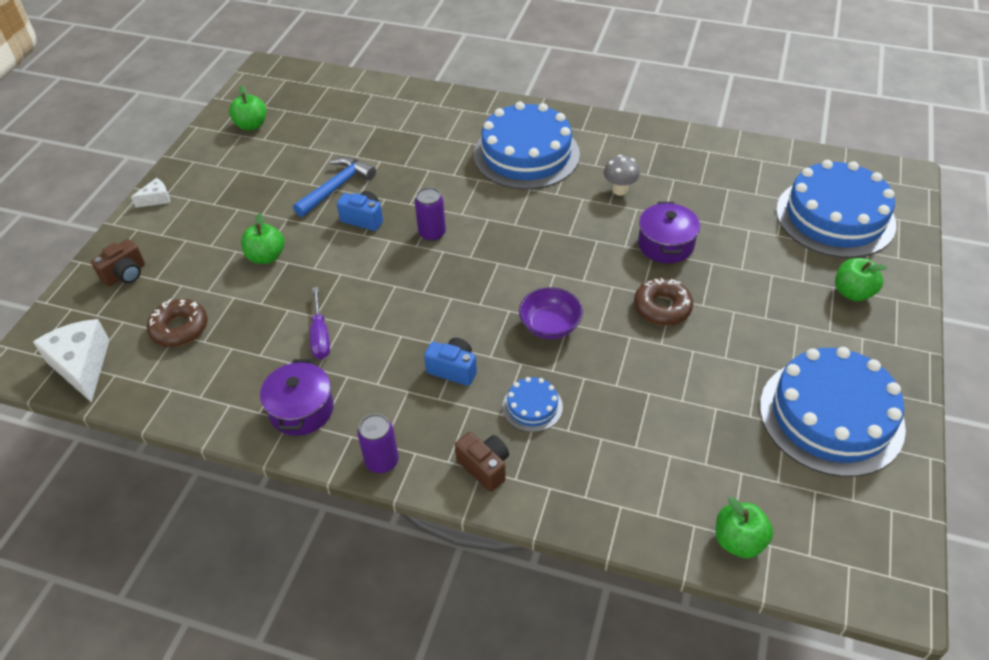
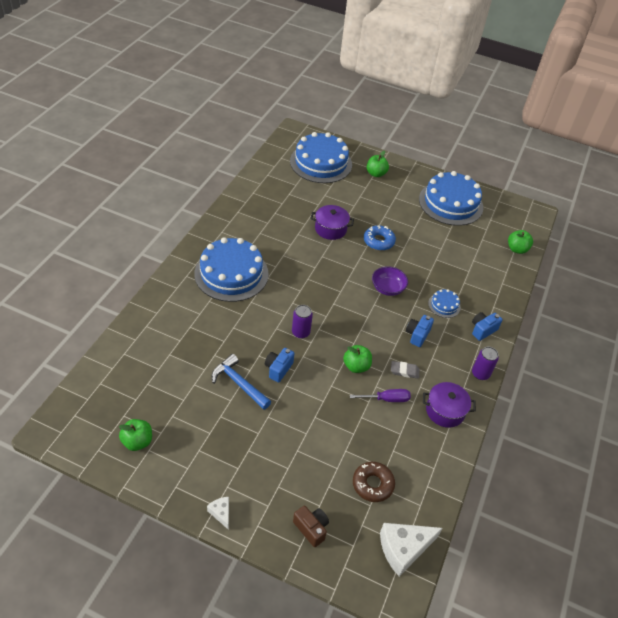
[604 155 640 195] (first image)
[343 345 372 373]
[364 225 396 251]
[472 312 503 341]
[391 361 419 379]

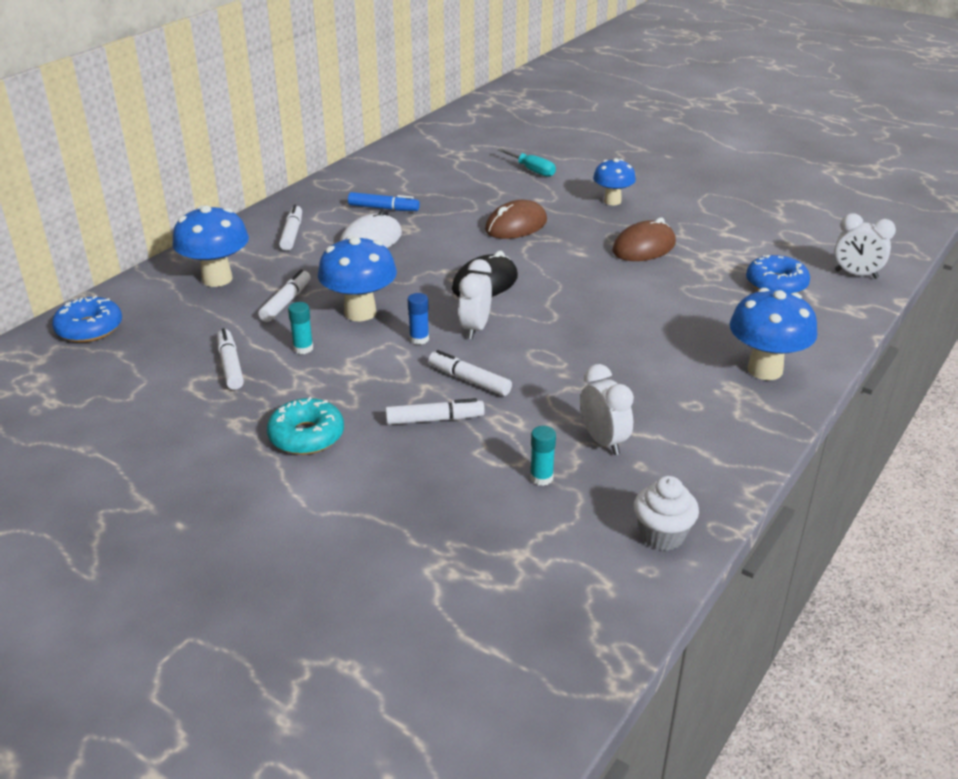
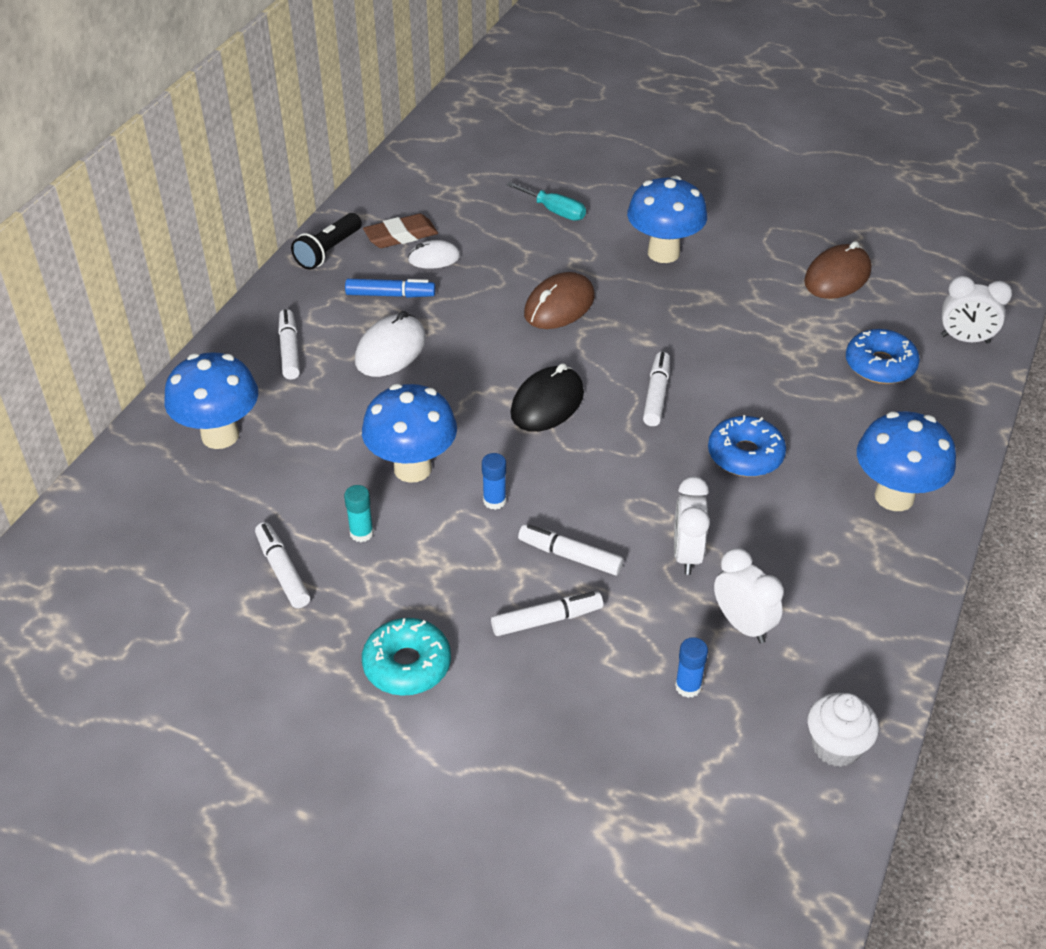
[627 176 707 263]
[804 241 871 299]
[674 476 710 575]
[643 352 670 426]
[708 415 786 477]
[675 637 708 698]
[291 213 362 270]
[363 214 438 248]
[408 240 460 269]

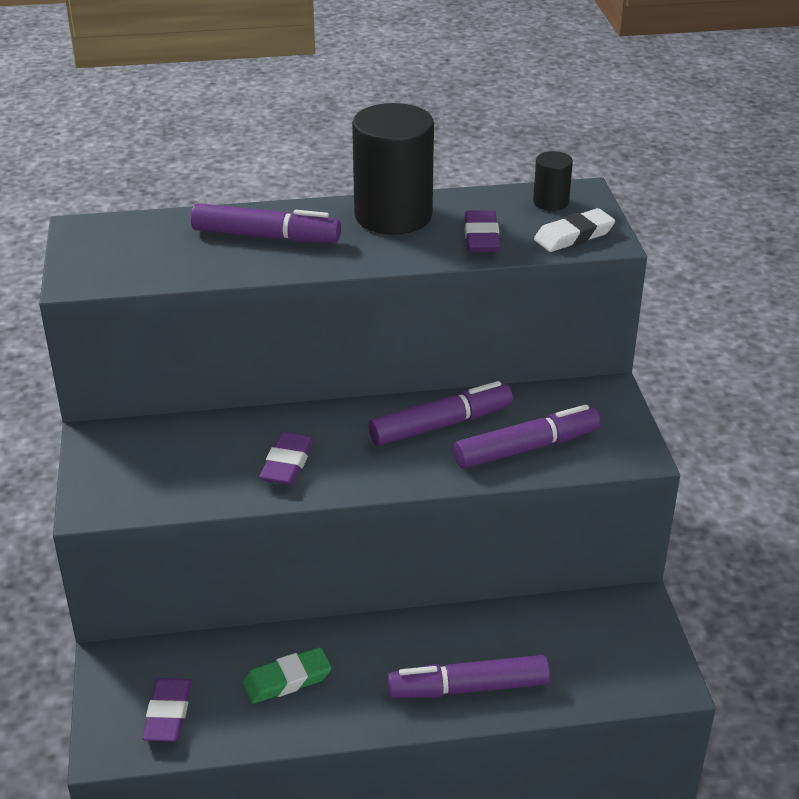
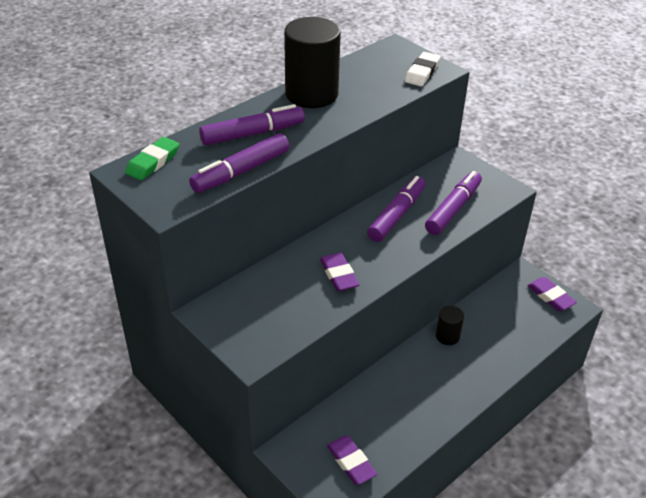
[436 306 464 345]
[527 277 577 311]
[125 137 179 180]
[189 133 289 193]

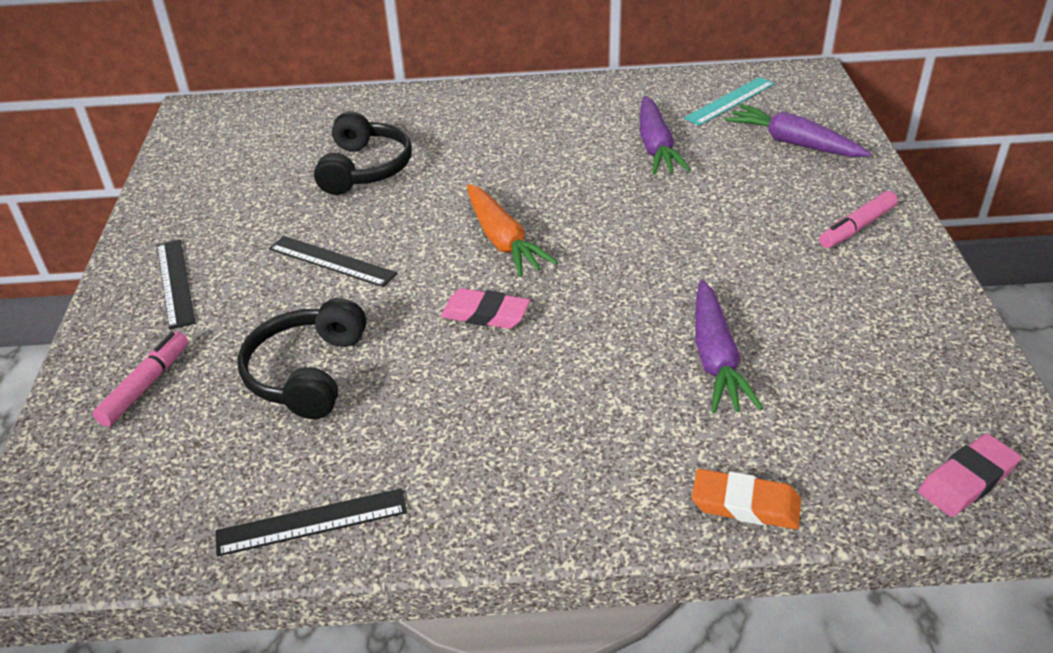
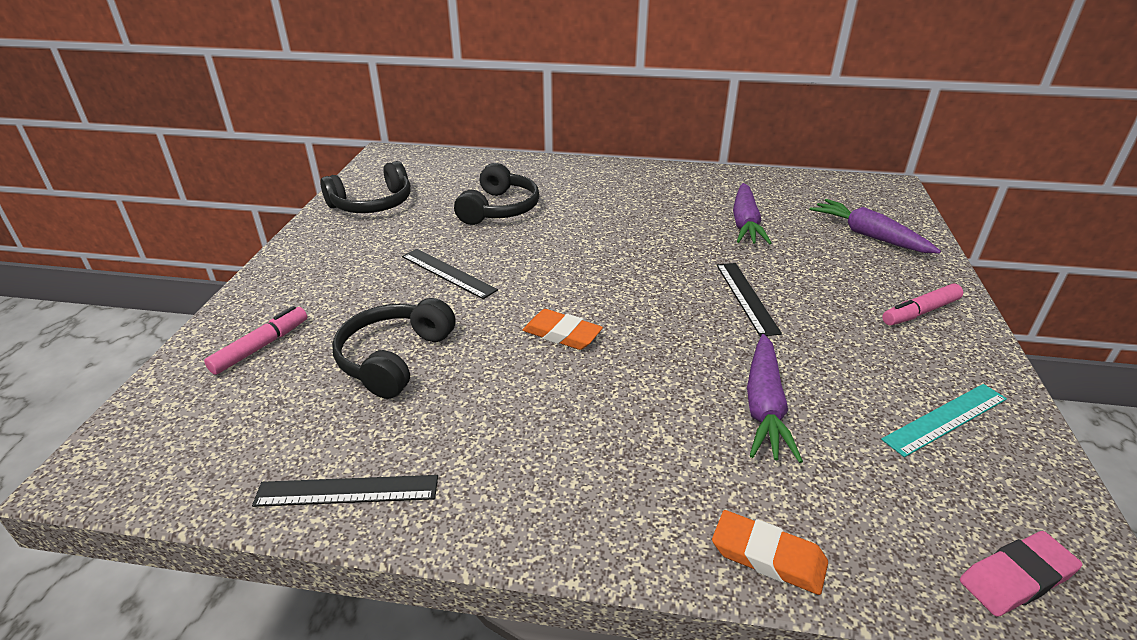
[881 384 1007 457]
[467 184 558 277] (first image)
[717 263 782 337]
[523 309 603 350]
[320 161 411 213]

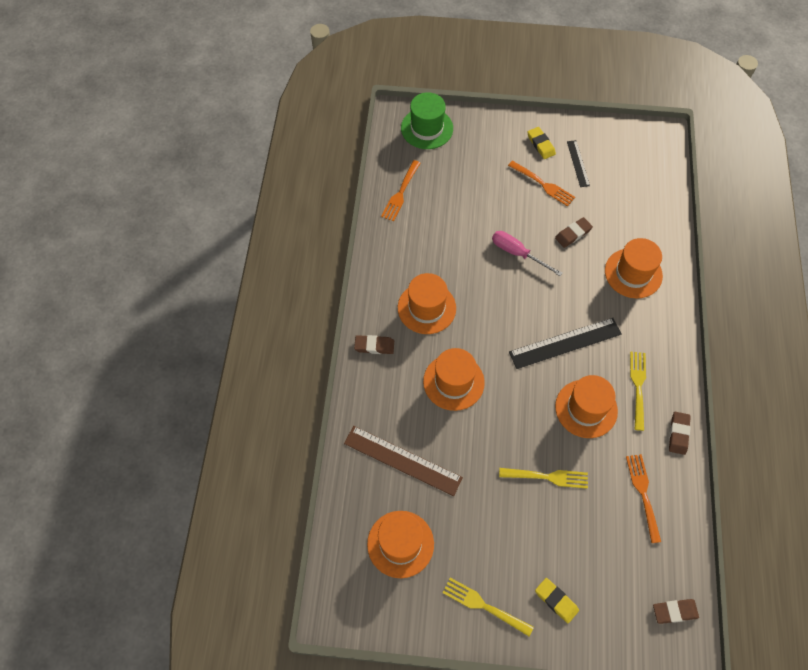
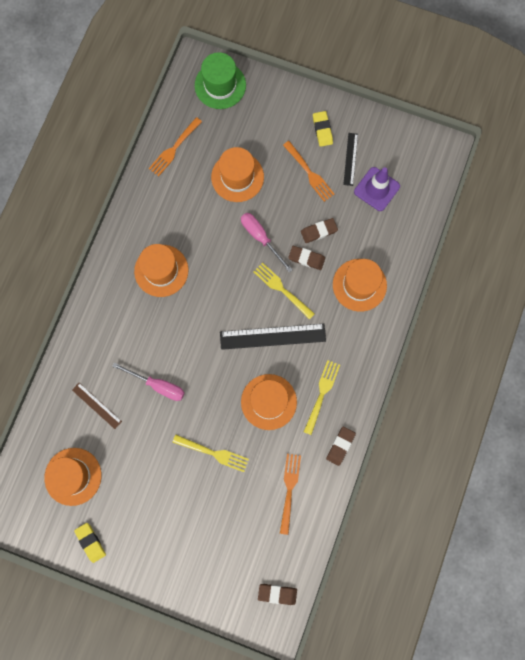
[288 246 325 270]
[211 147 264 202]
[72 383 122 429]
[254 262 315 320]
[74 523 106 563]
[354 167 400 211]
[112 362 185 401]

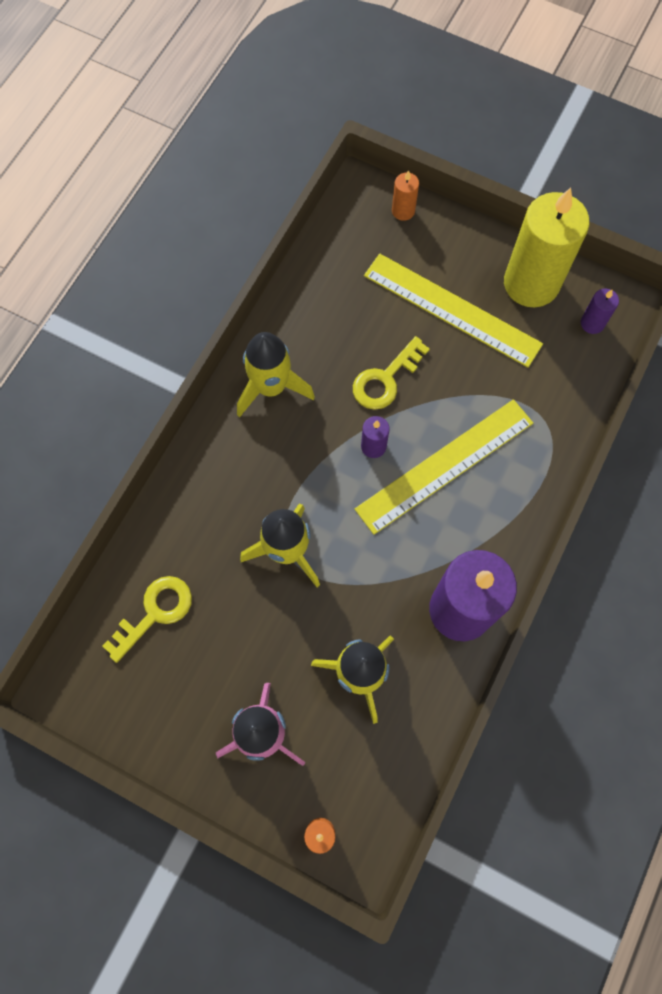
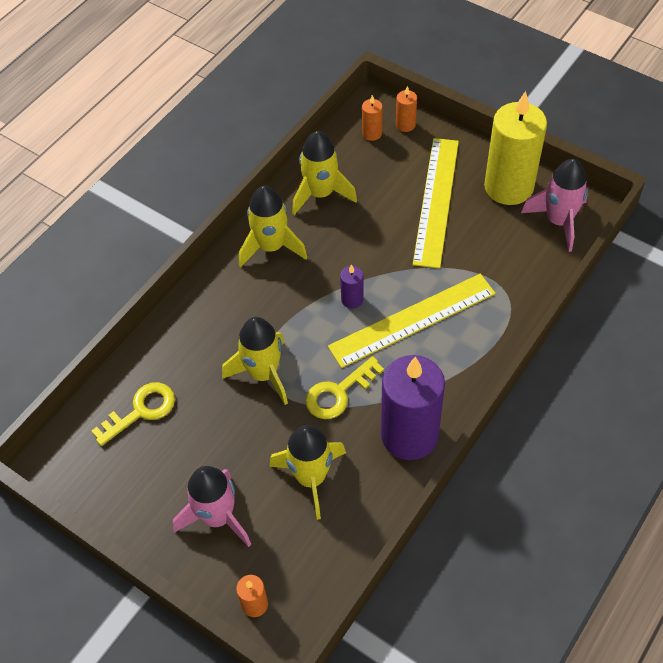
[413 138 459 269]
[521 159 588 252]
[305 356 384 419]
[362 95 383 141]
[292 131 357 215]

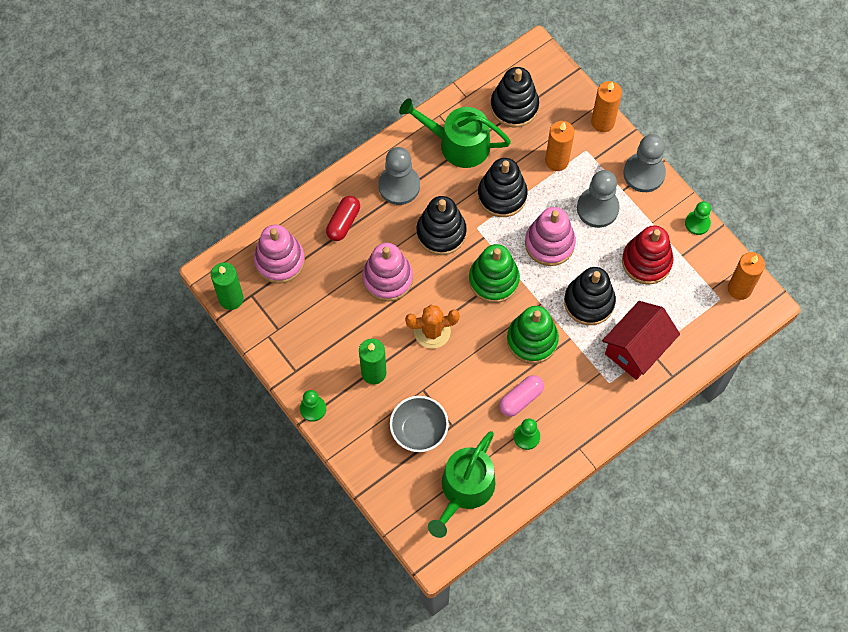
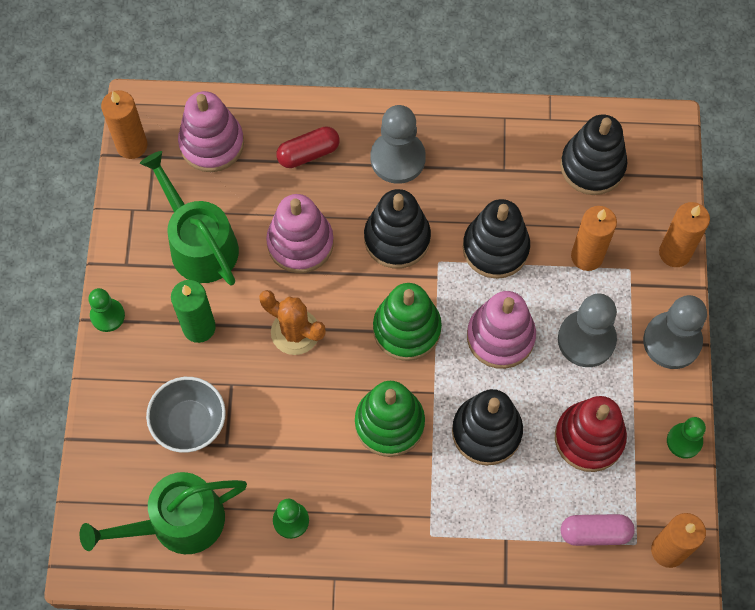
[140 151 239 286]
[101 90 147 159]
[602 301 680 380] (first image)
[561 514 635 546]

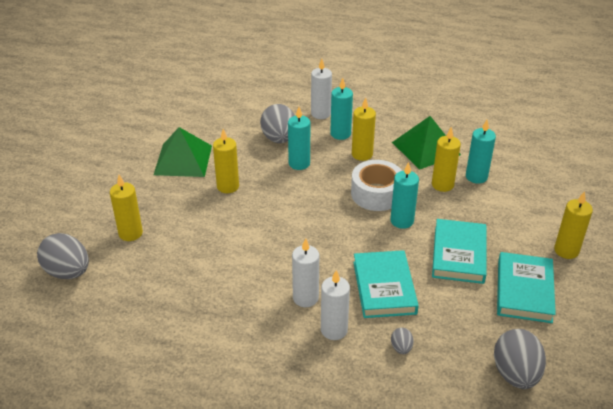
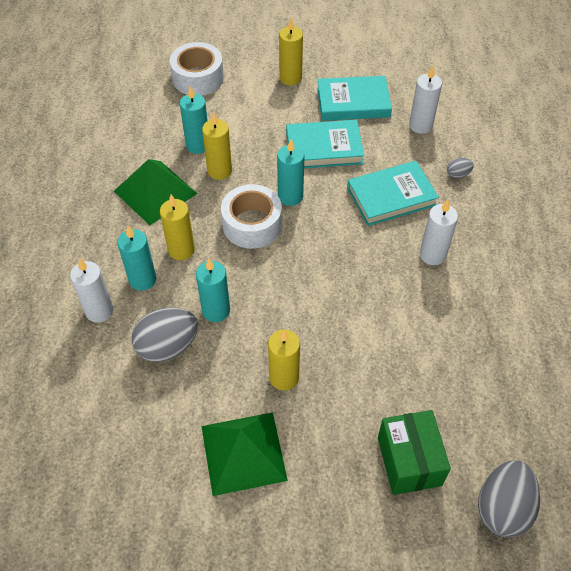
[378 410 451 495]
[409 66 442 134]
[494 329 546 389] (first image)
[169 42 224 96]

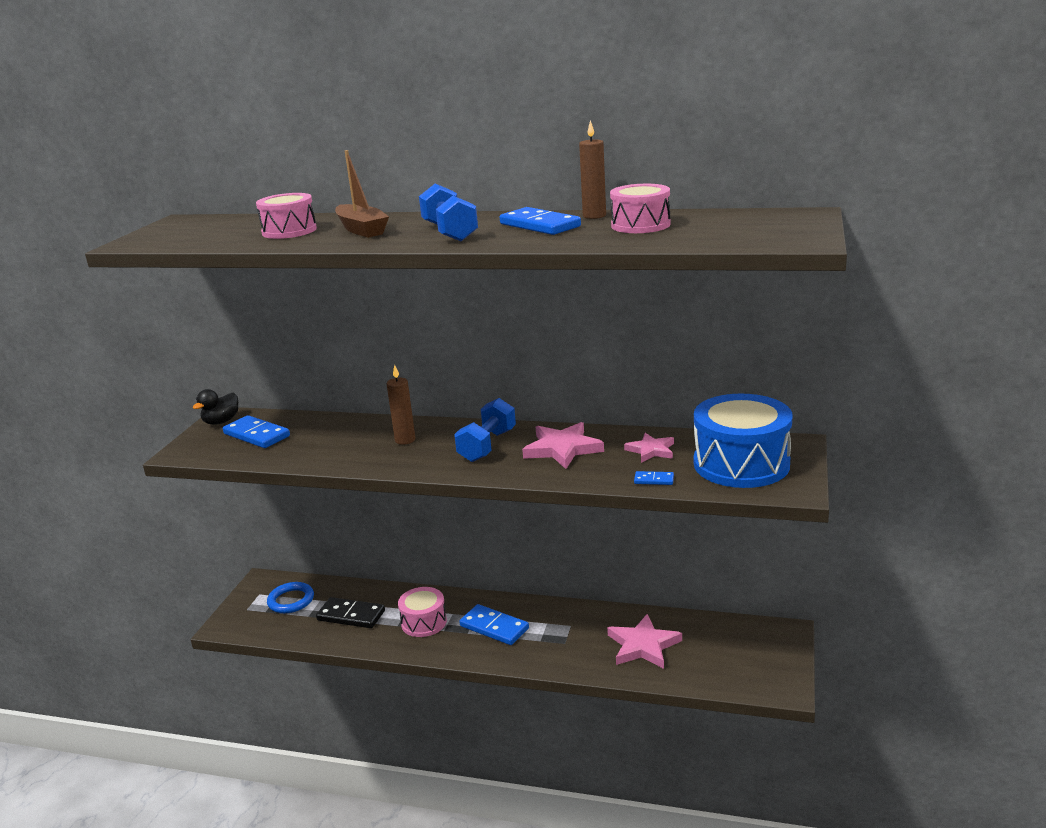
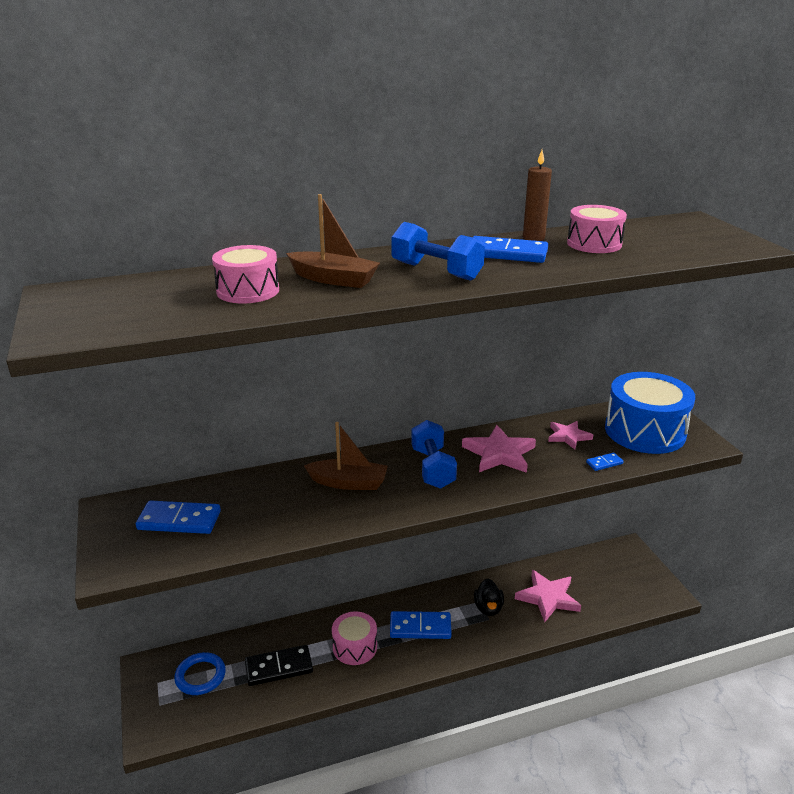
[304 422 388 490]
[474 578 504 616]

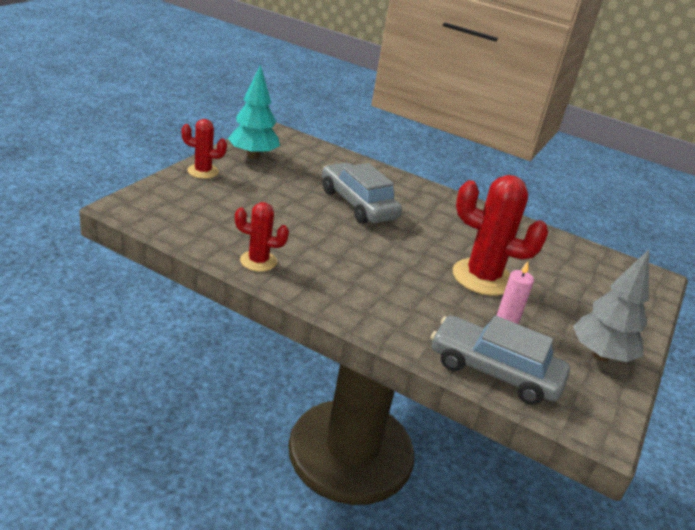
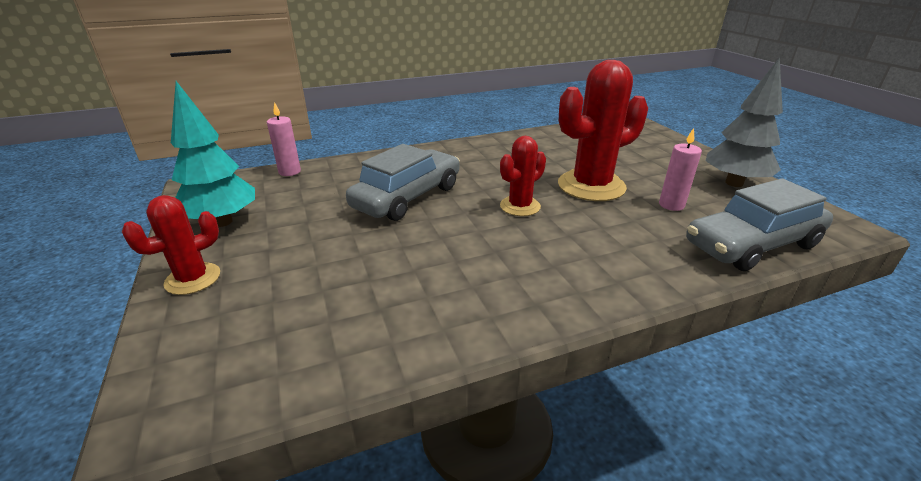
[346 144 460 221]
[500 136 546 216]
[267 102 301 176]

